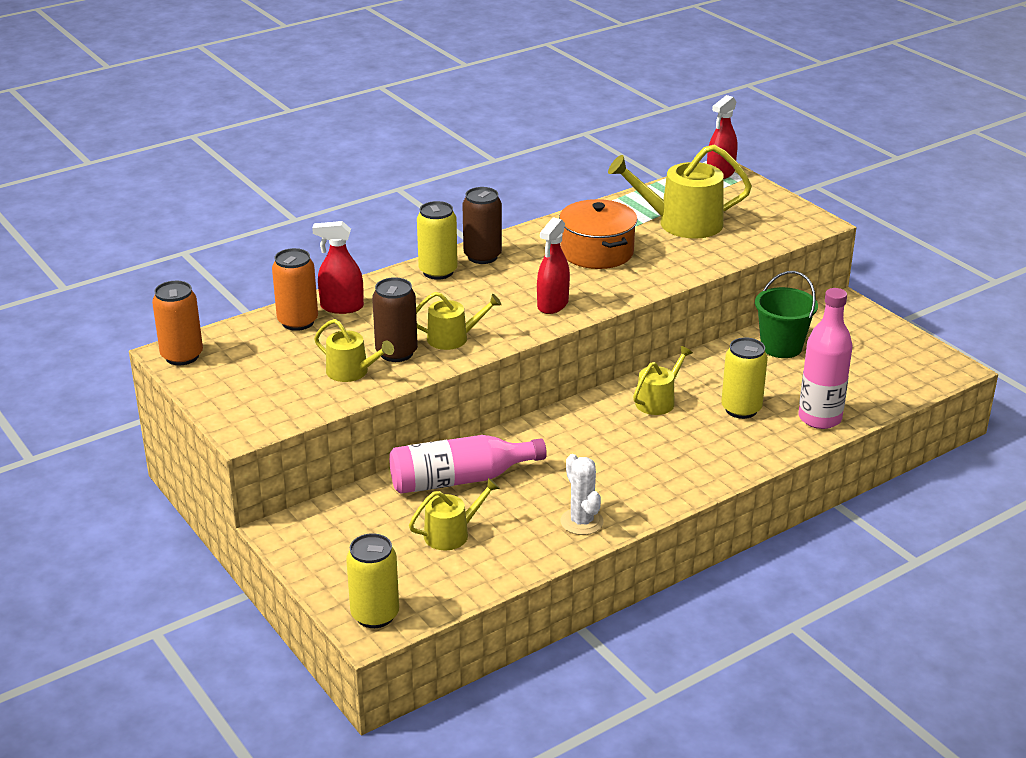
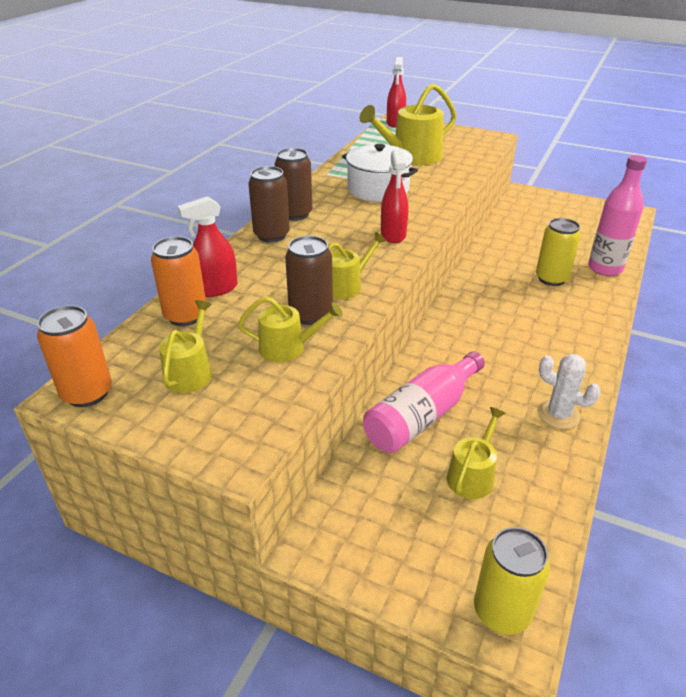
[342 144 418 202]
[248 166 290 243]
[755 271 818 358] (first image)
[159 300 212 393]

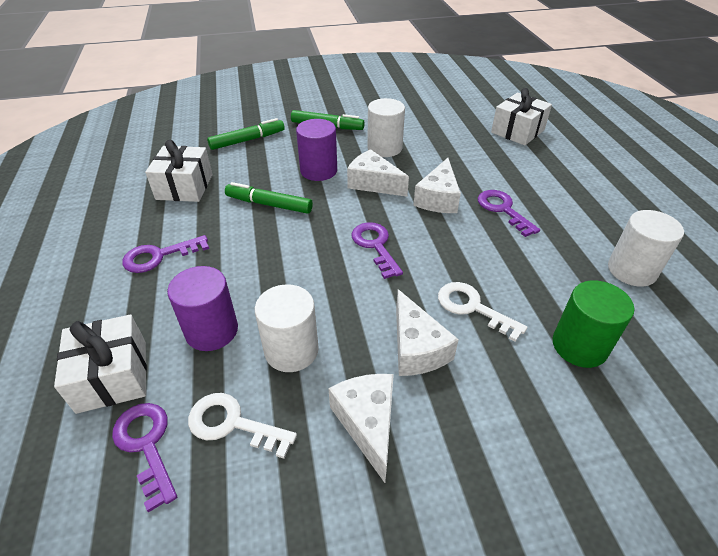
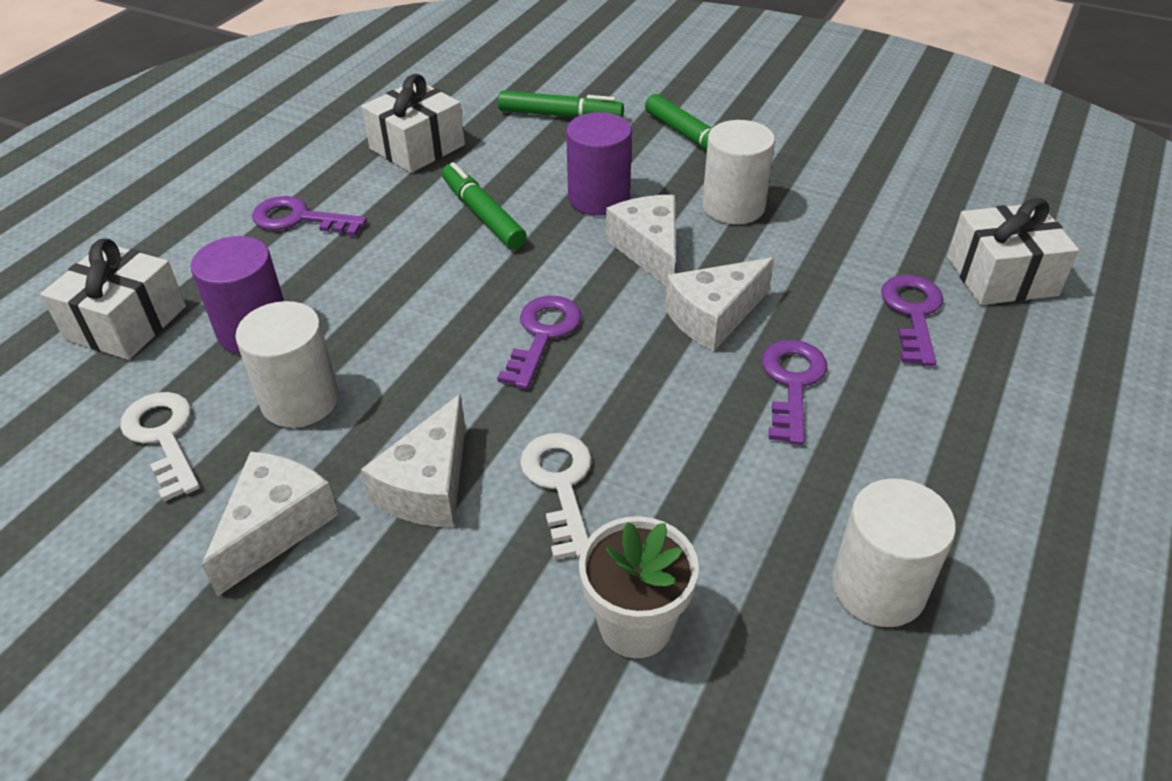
[579 516 699 658]
[881 275 944 366]

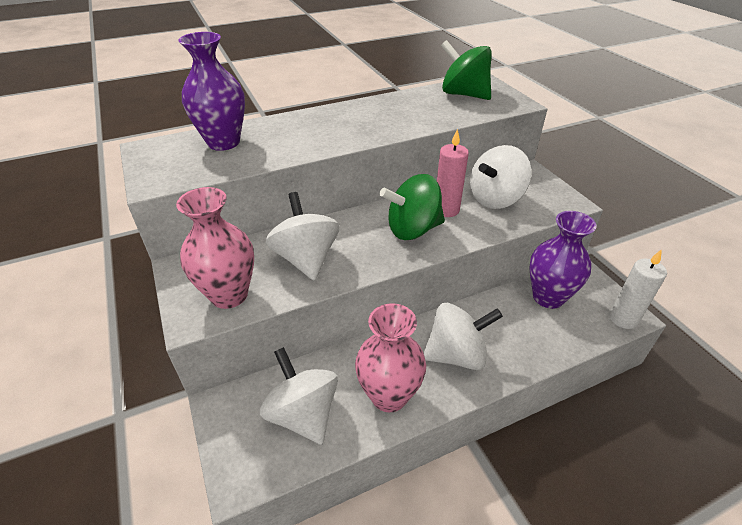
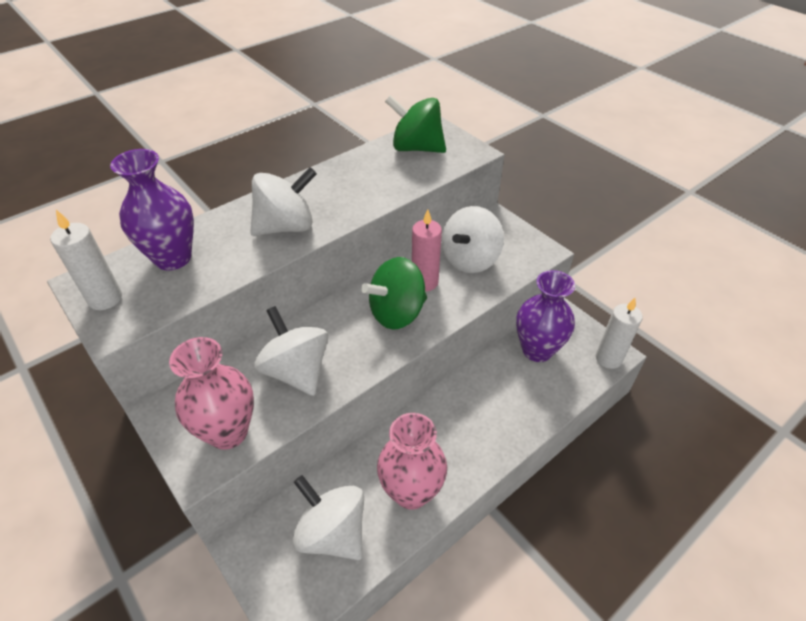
[250 167 317 236]
[50 210 122 310]

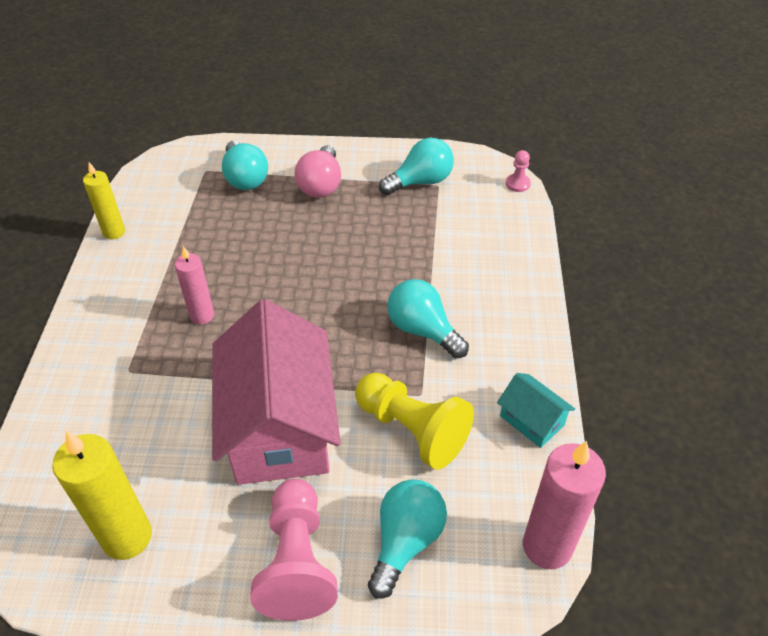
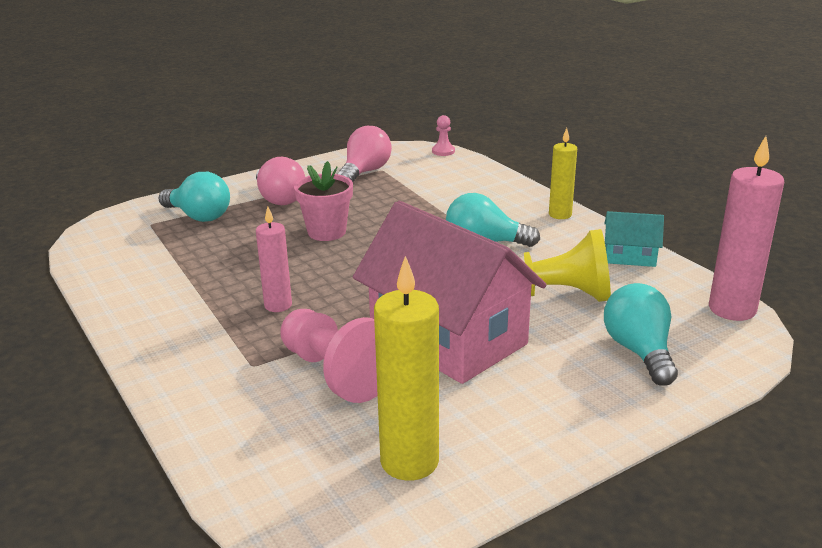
[337 126 392 182]
[549 128 577 219]
[280 309 378 403]
[294 161 353 241]

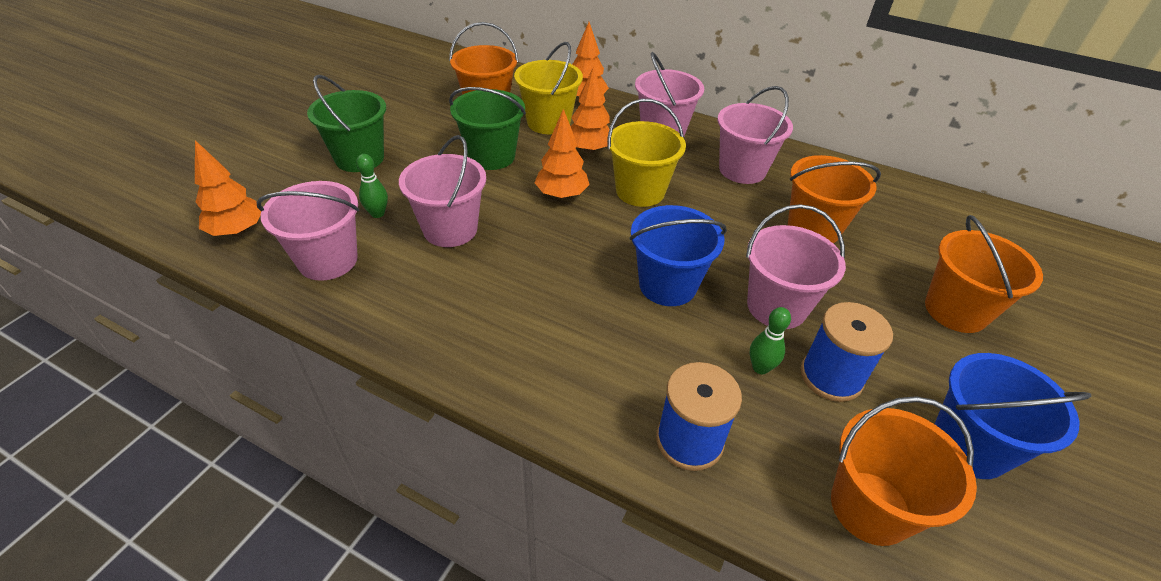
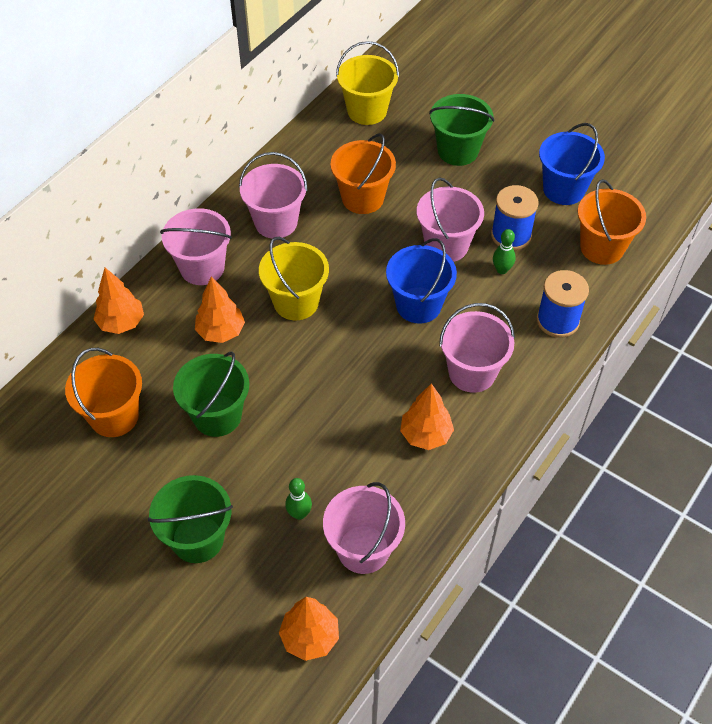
[336 41 399 125]
[400 383 454 450]
[439 303 515 393]
[429 94 494 166]

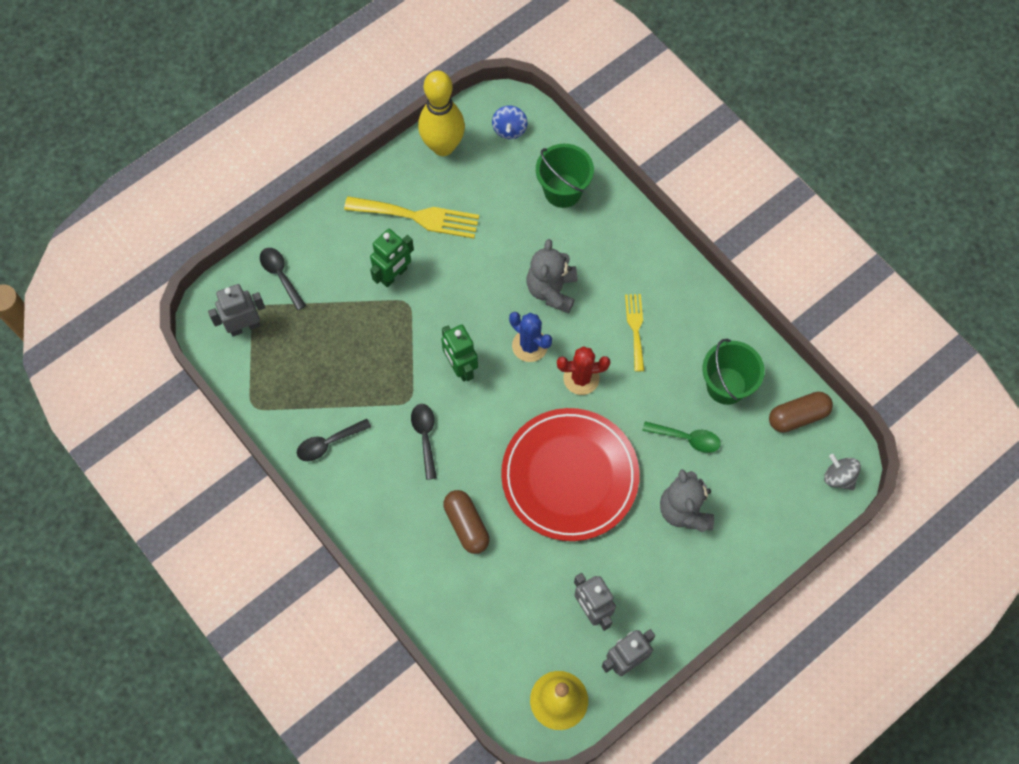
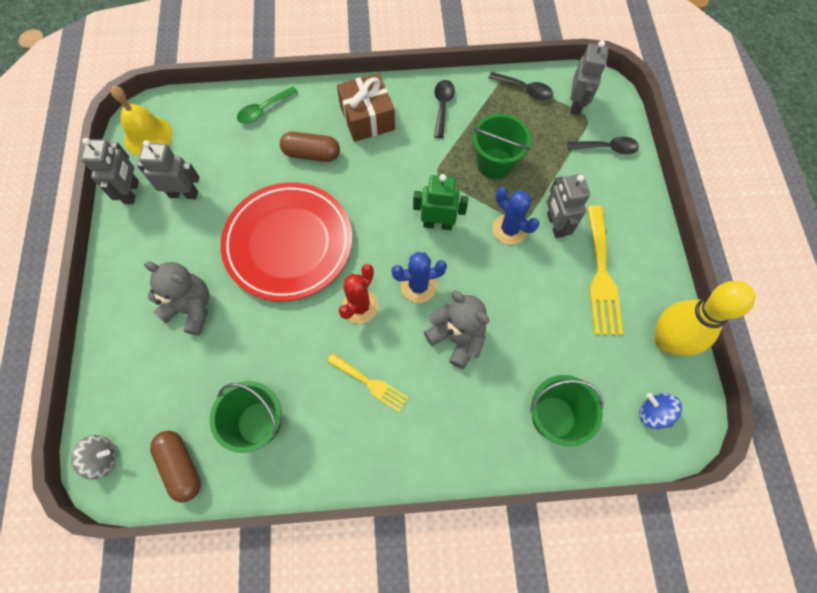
[587 205 623 335]
[547 174 590 238]
[150 431 201 503]
[489 72 553 100]
[237 86 298 124]
[337 73 395 142]
[472 114 531 179]
[493 187 539 245]

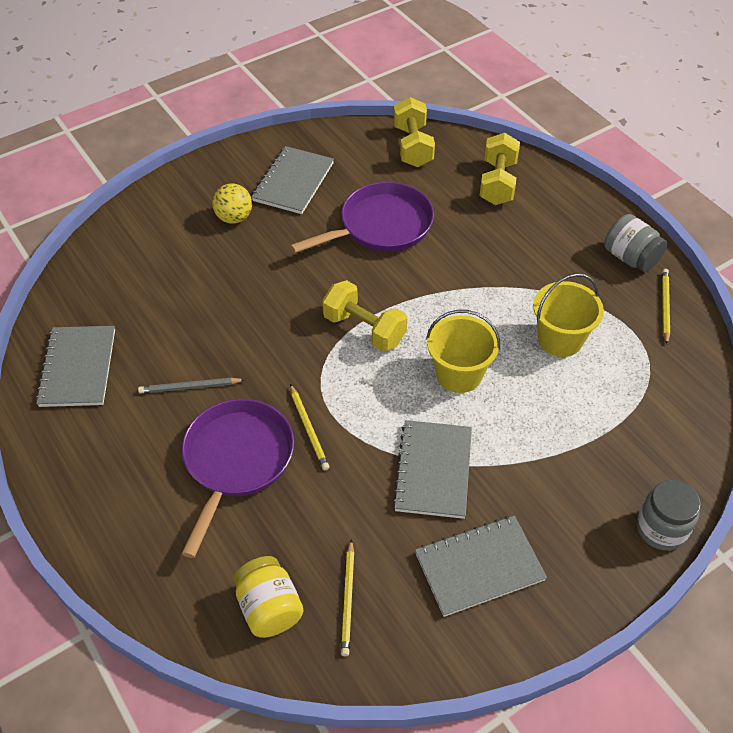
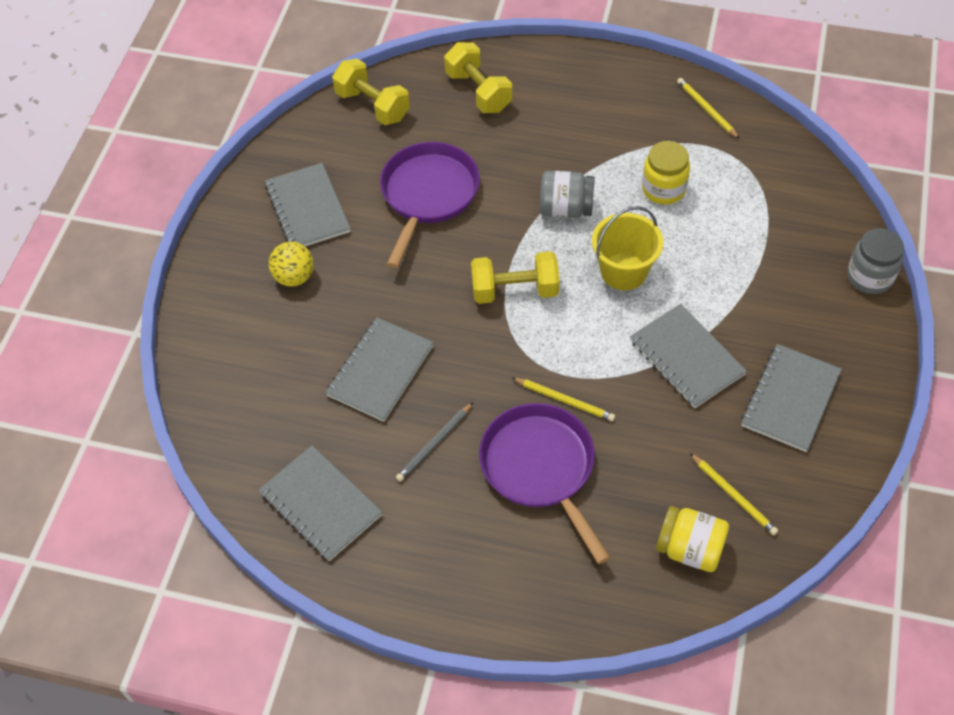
[540 171 595 218]
[642 141 690 204]
[325 318 434 422]

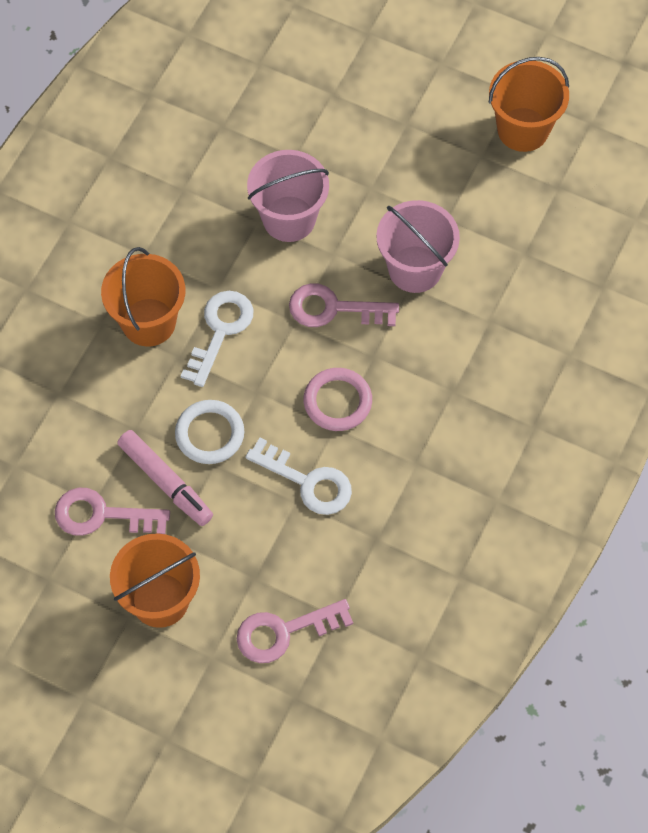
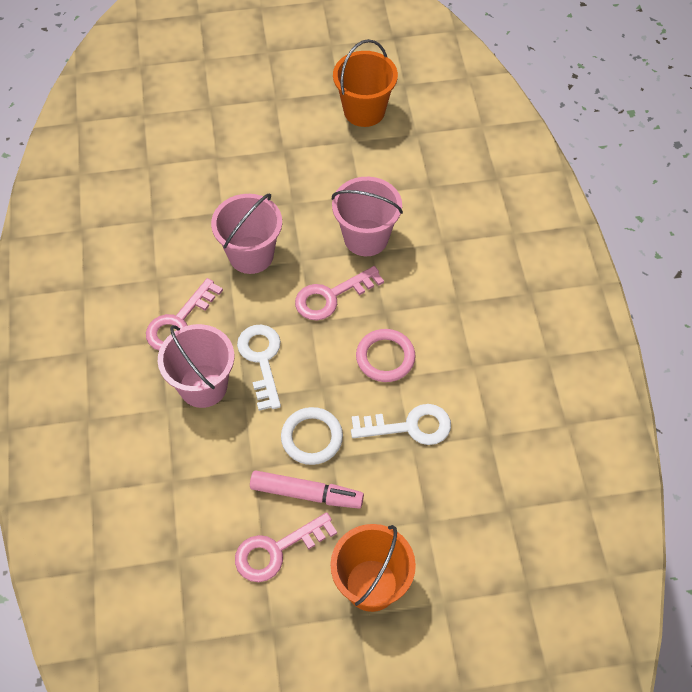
[158 324 234 408]
[146 278 223 350]

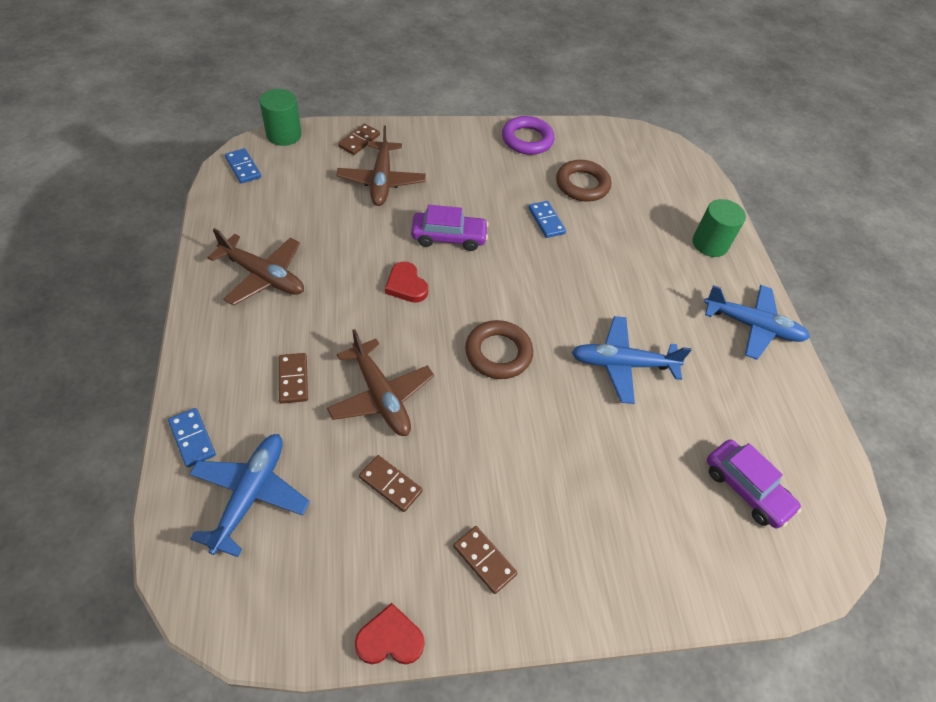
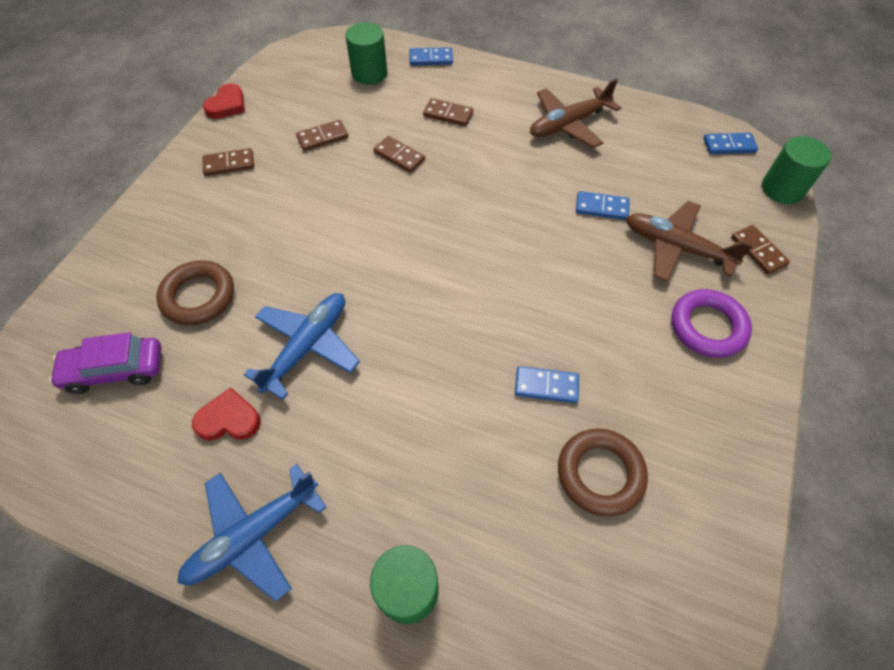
[671 289 752 358]
[411 205 489 251] (first image)
[192 387 261 441]
[156 260 234 325]
[374 136 425 173]
[346 22 387 85]
[576 191 630 220]

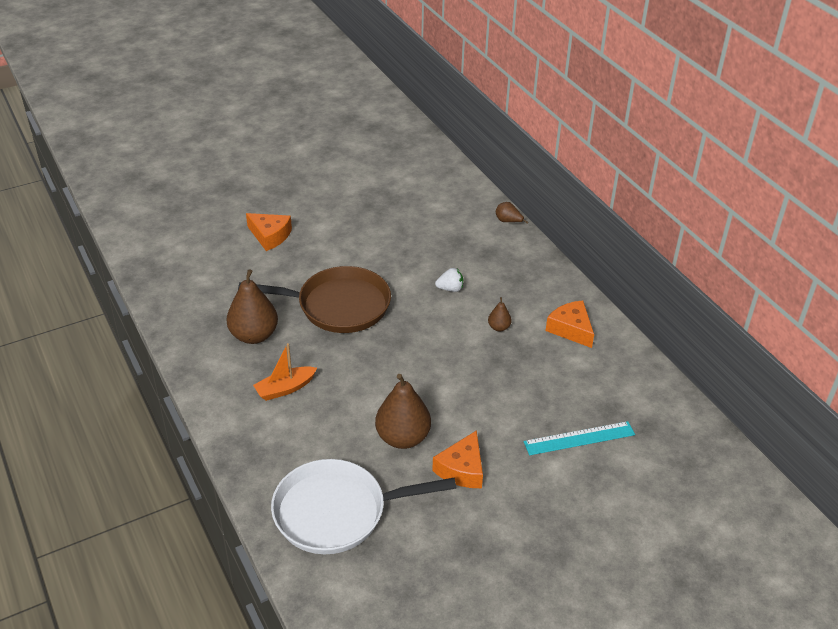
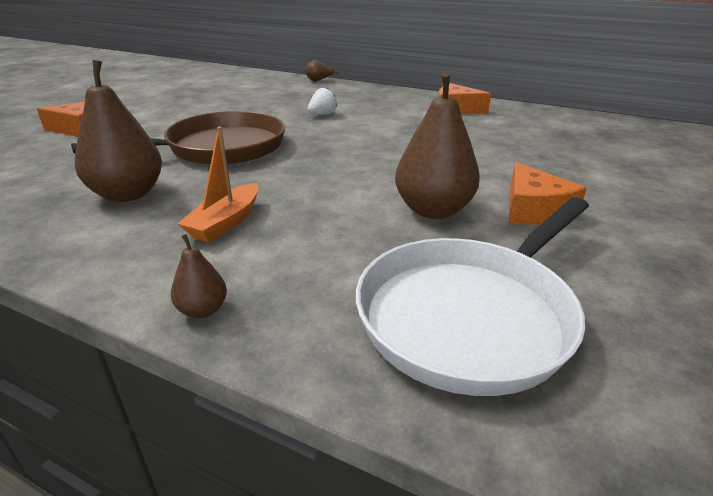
[171 234 227 318]
[524 421 635 455] (first image)

